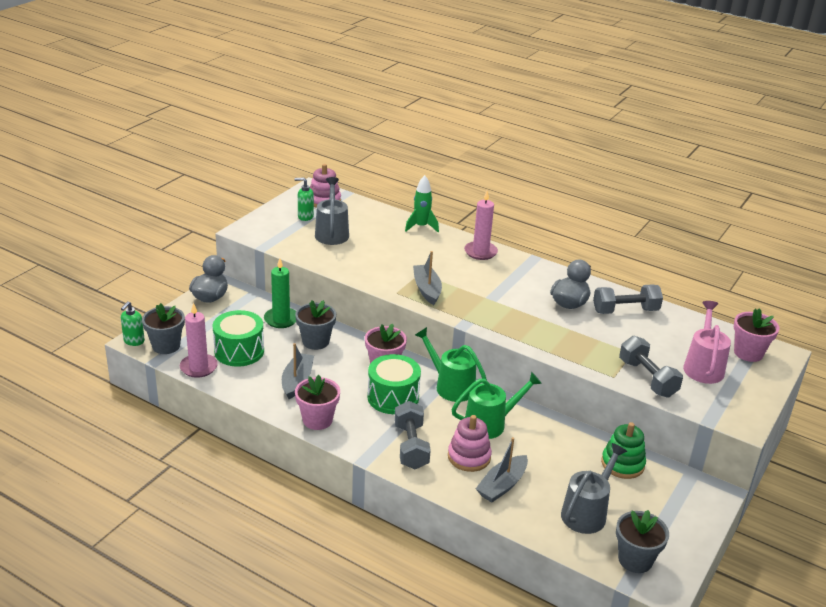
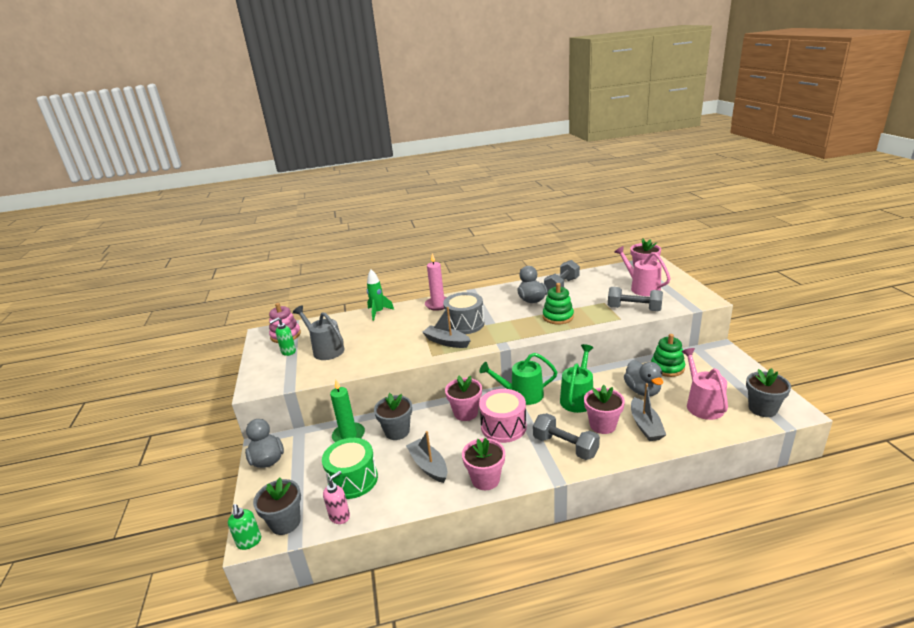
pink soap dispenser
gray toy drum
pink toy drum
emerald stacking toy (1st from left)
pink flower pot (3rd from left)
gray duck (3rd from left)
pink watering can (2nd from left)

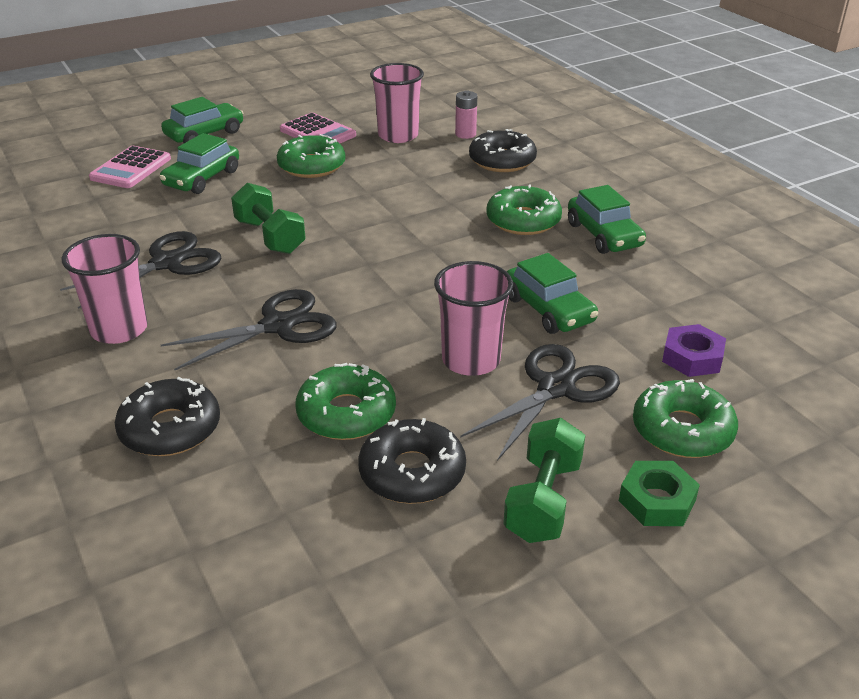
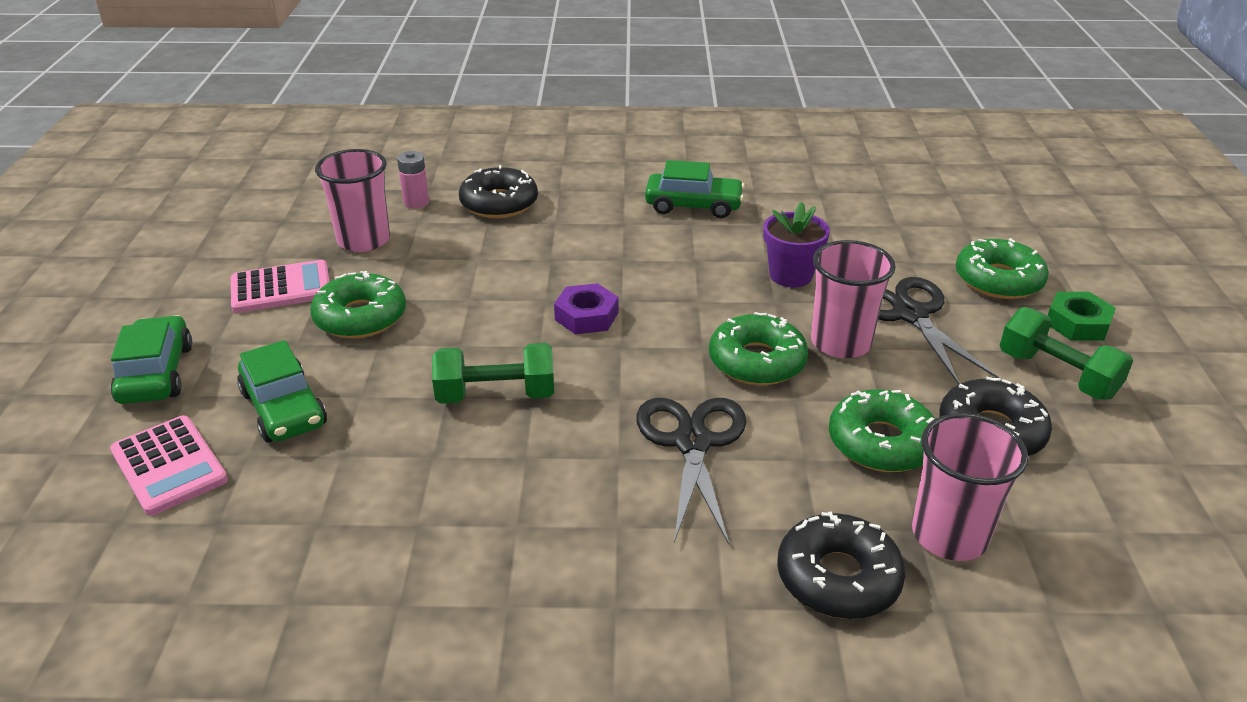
violet hexagon nut
emerald donut (2nd from left)
violet flower pot
pink beaker (3rd from left)
ebony shears (1st from left in the first image)

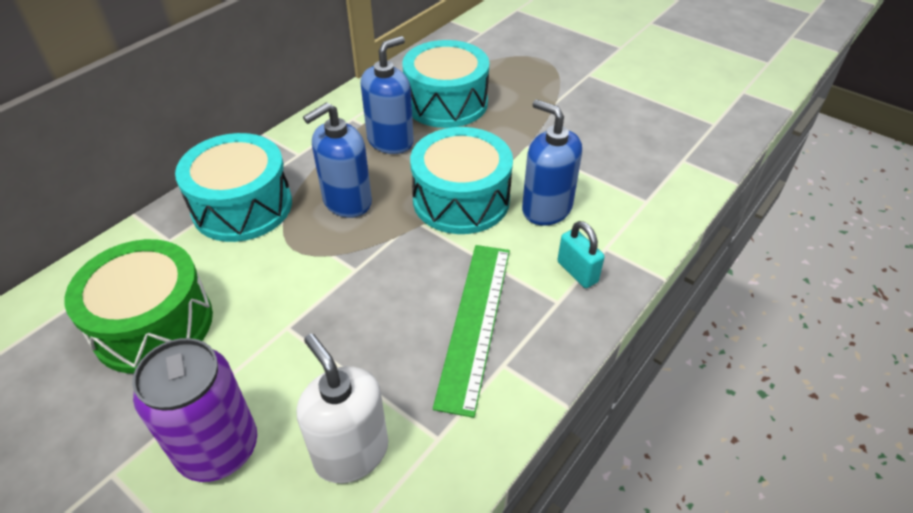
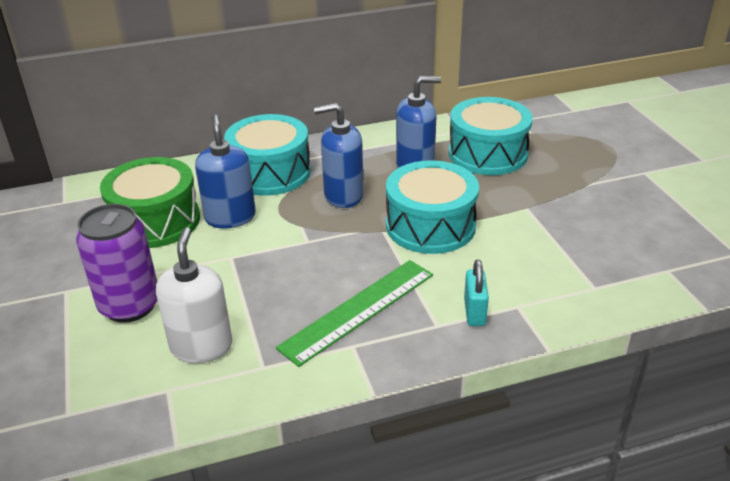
blue soap dispenser (1st from left)

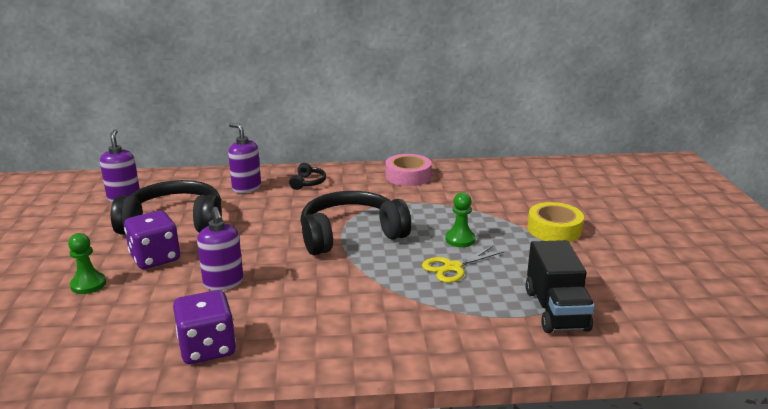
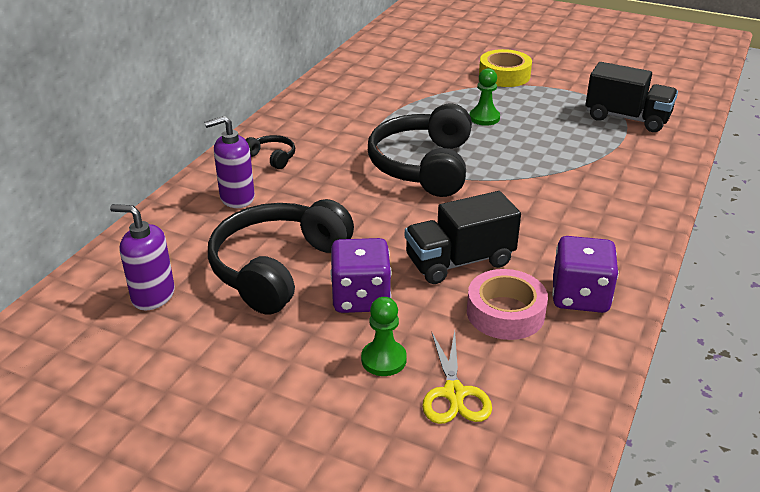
ebony lorry (1st from left)
yellow shears
pink roll of tape

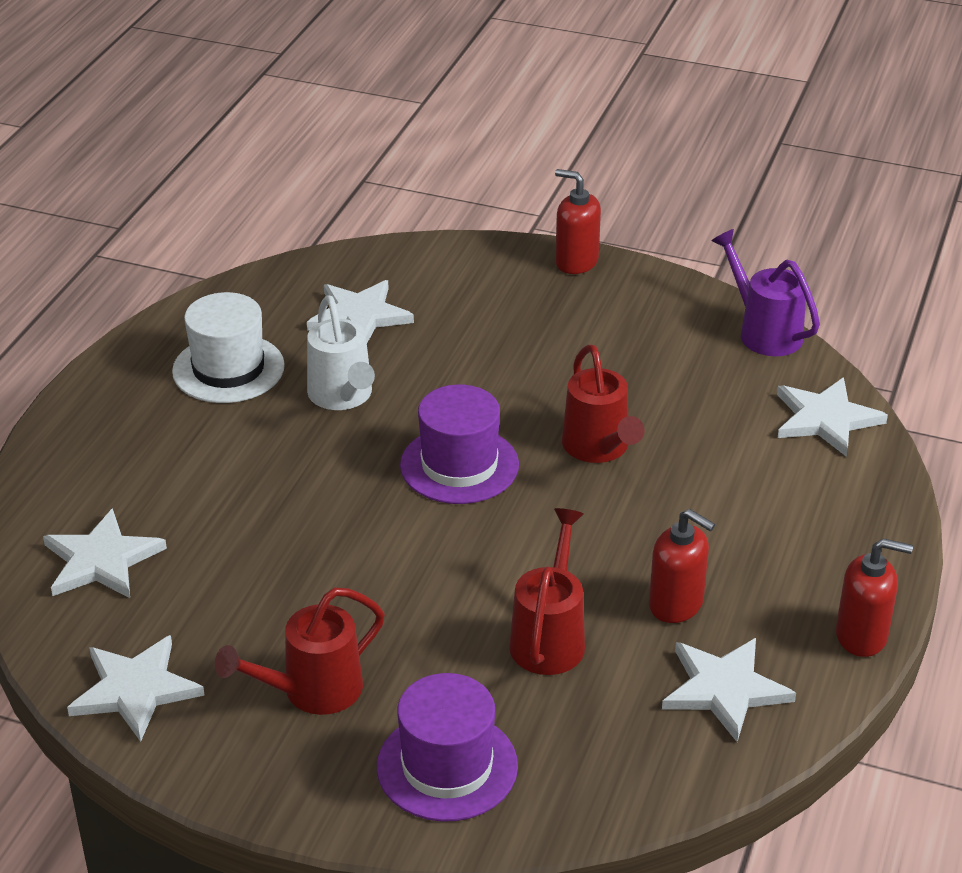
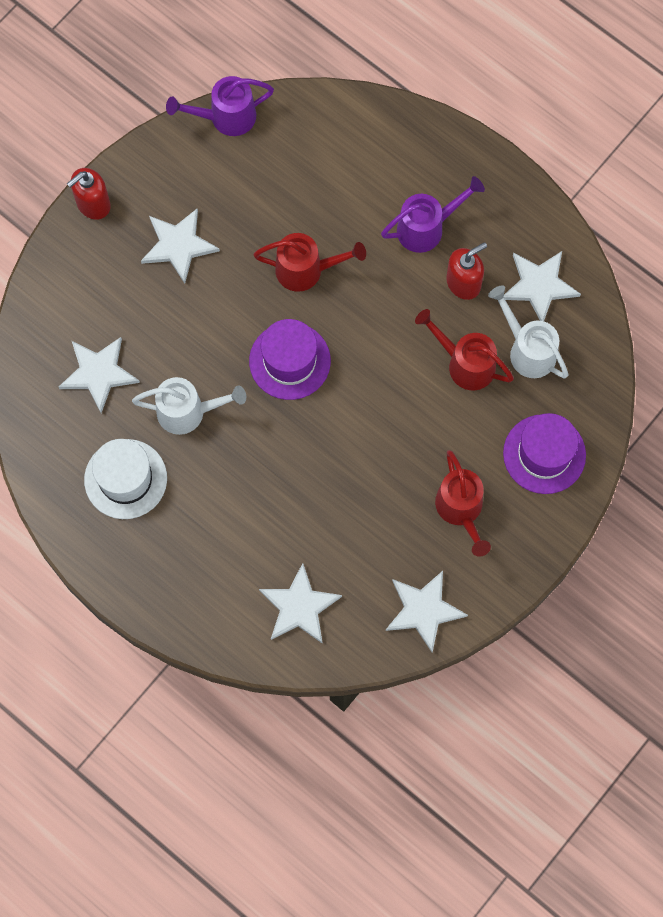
white five-pointed star (2nd from left)
violet watering can (2nd from left)
white watering can (2nd from left)
crimson soap dispenser (3rd from left in the first image)

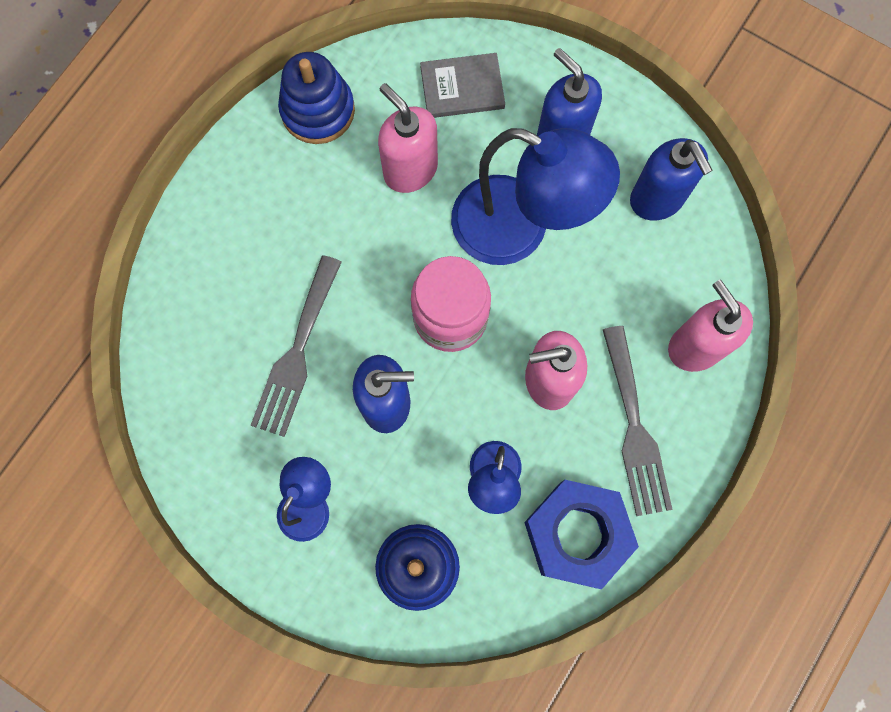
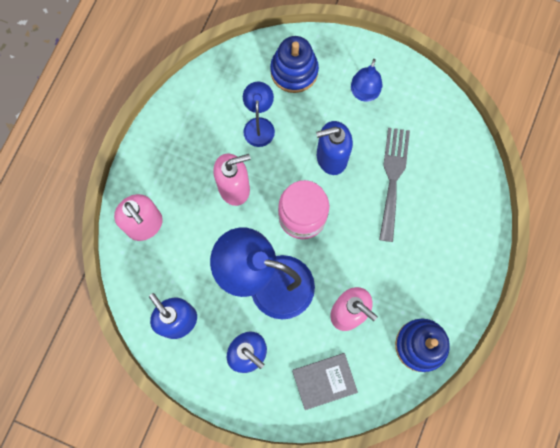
blue hexagon nut
gray fork (2nd from left in the first image)

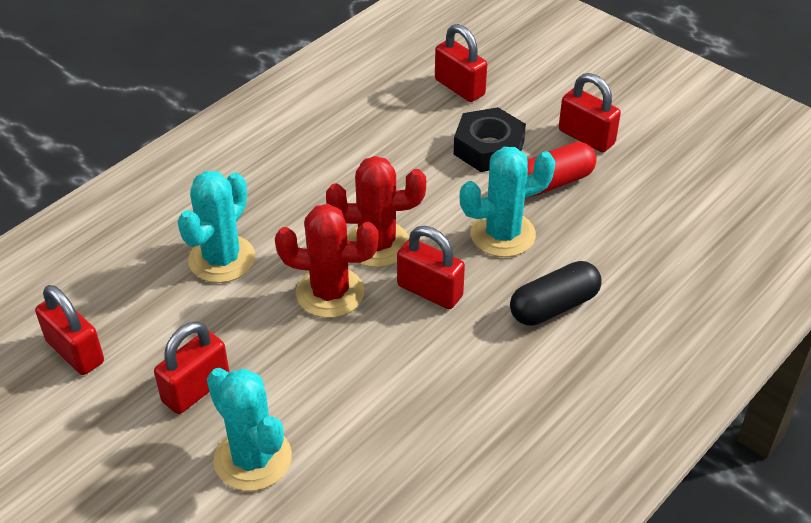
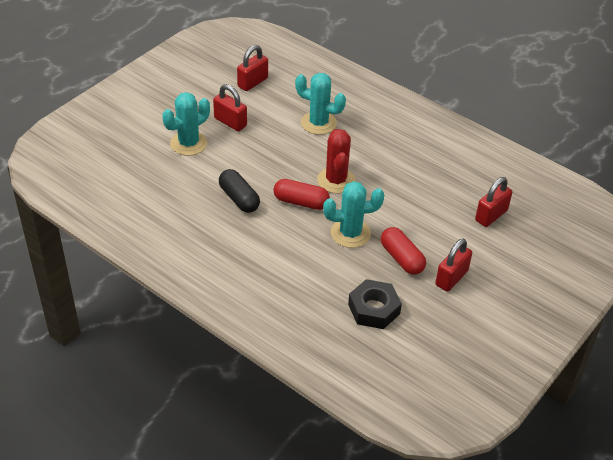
ebony pill
crimson pill (1st from left)
turquoise cactus (3rd from left)
ebony hexagon nut
crimson cactus (1st from left in the first image)

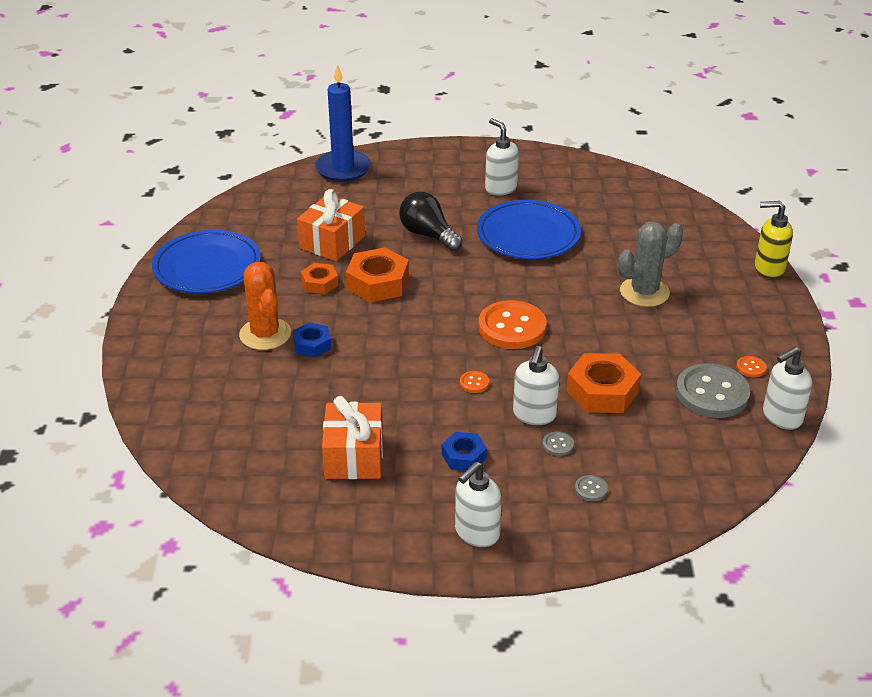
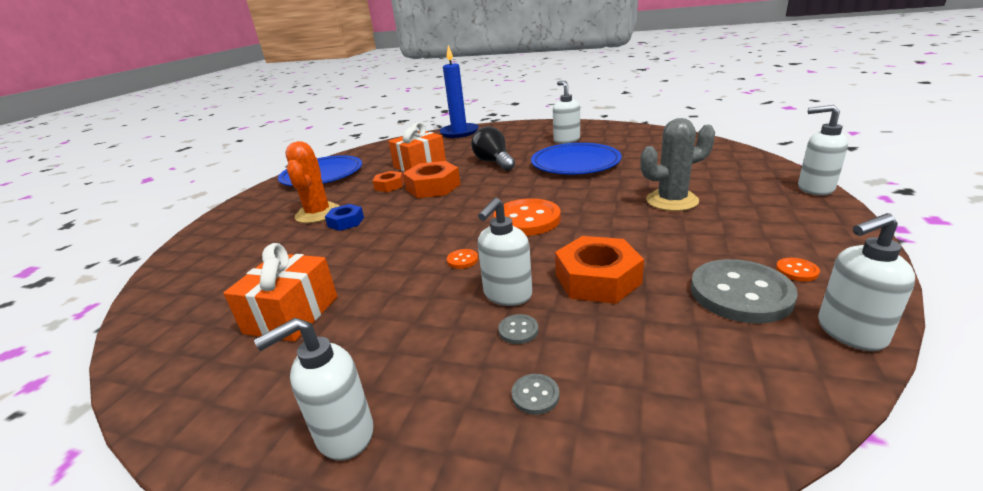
white soap dispenser (4th from left)
blue hexagon nut (2nd from left in the first image)

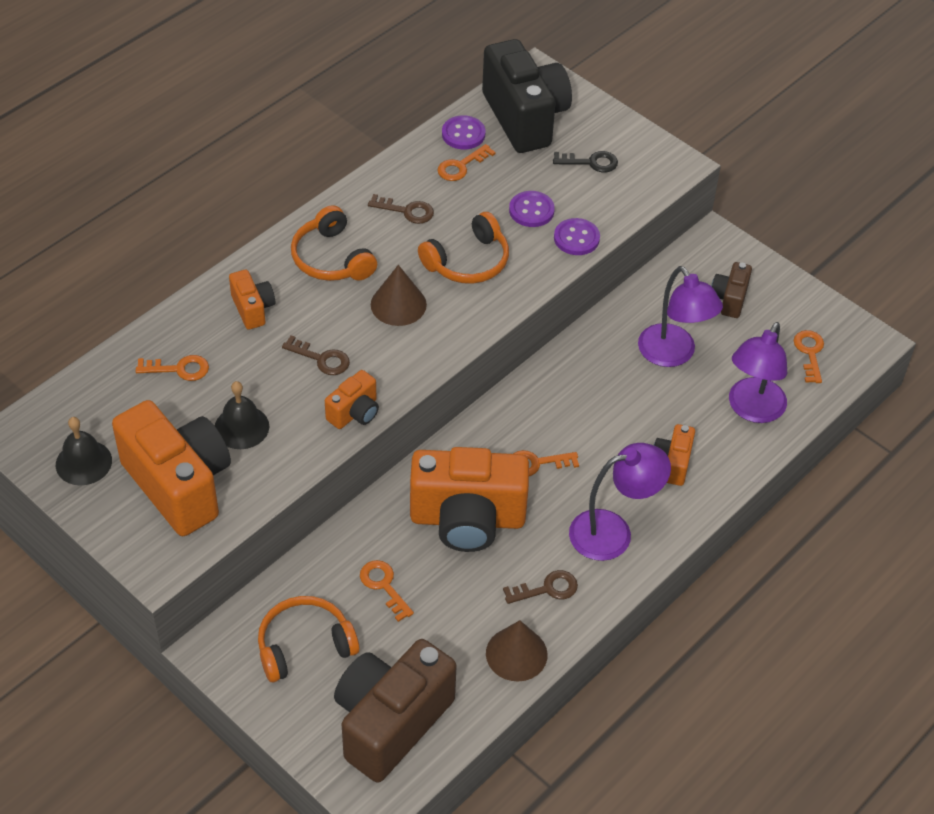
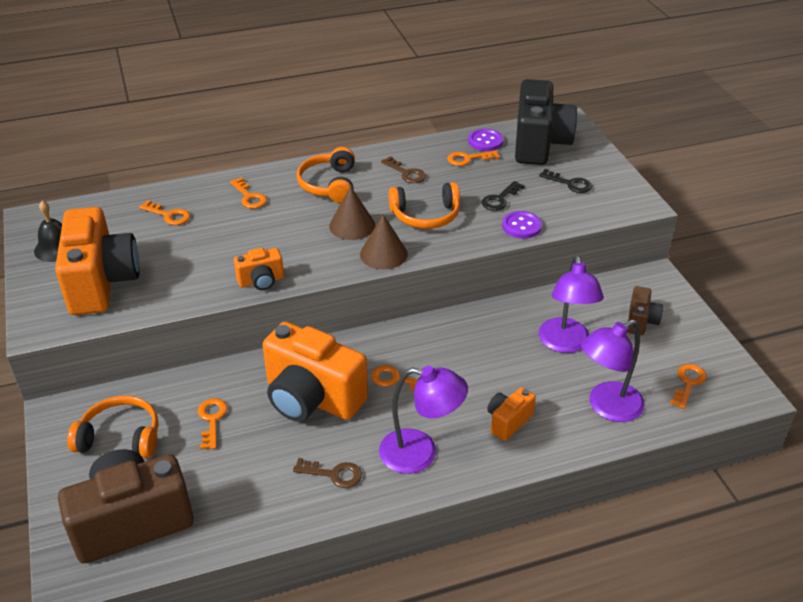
orange-coloured key (3rd from left)
dark brown solid cone (2nd from left)
ebony key (1st from left)
dark brown camera (2nd from left)
ebony school bell (2nd from left in the first image)
dark brown key (1st from left in the first image)

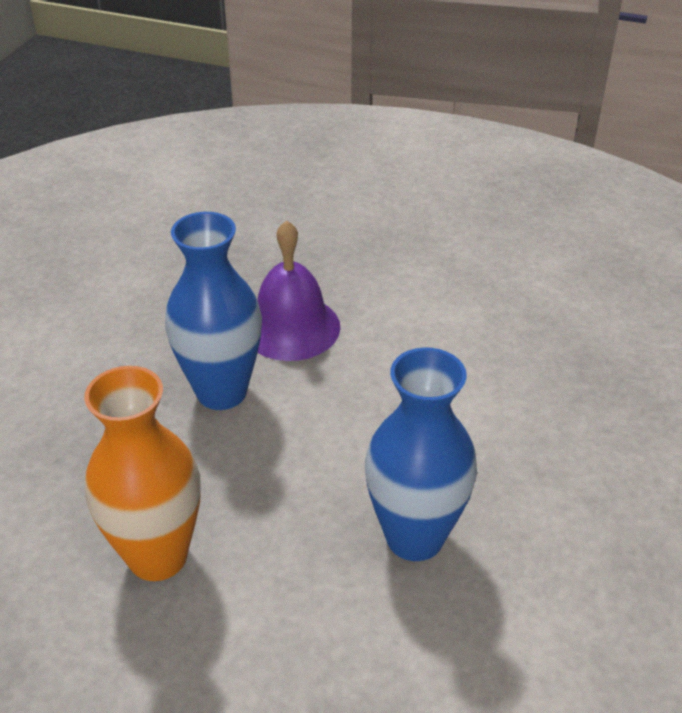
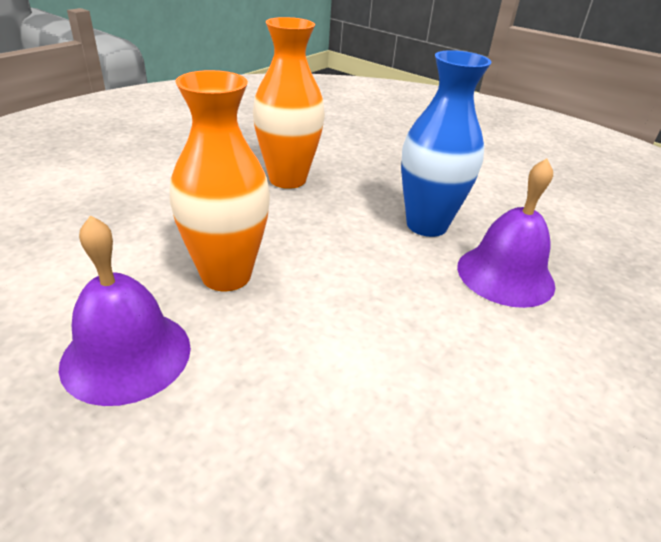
violet school bell (1st from left)
orange-coloured vase (1st from left)

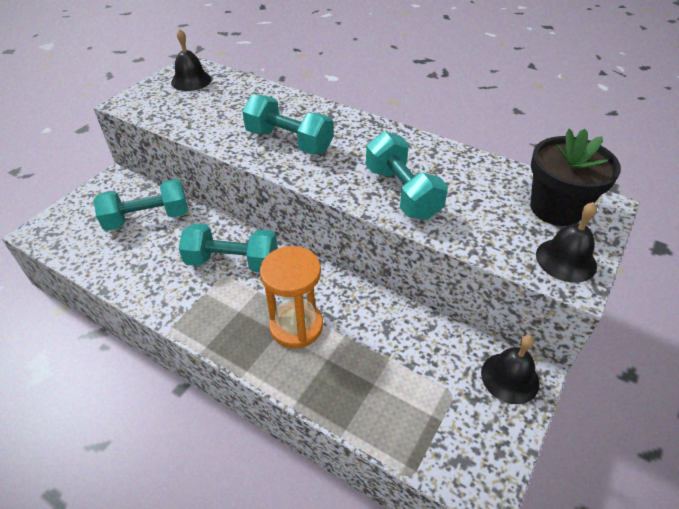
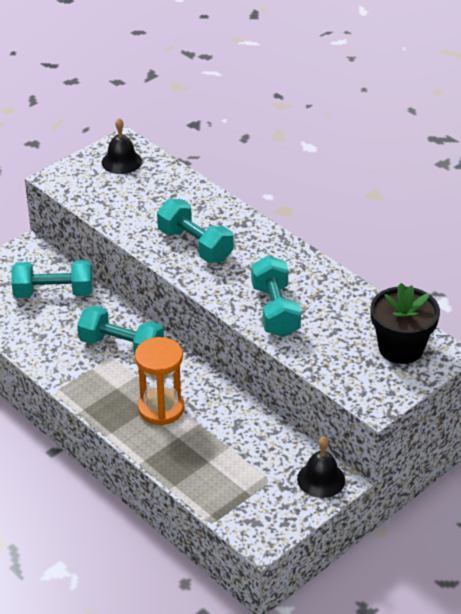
ebony school bell (3rd from left in the first image)

